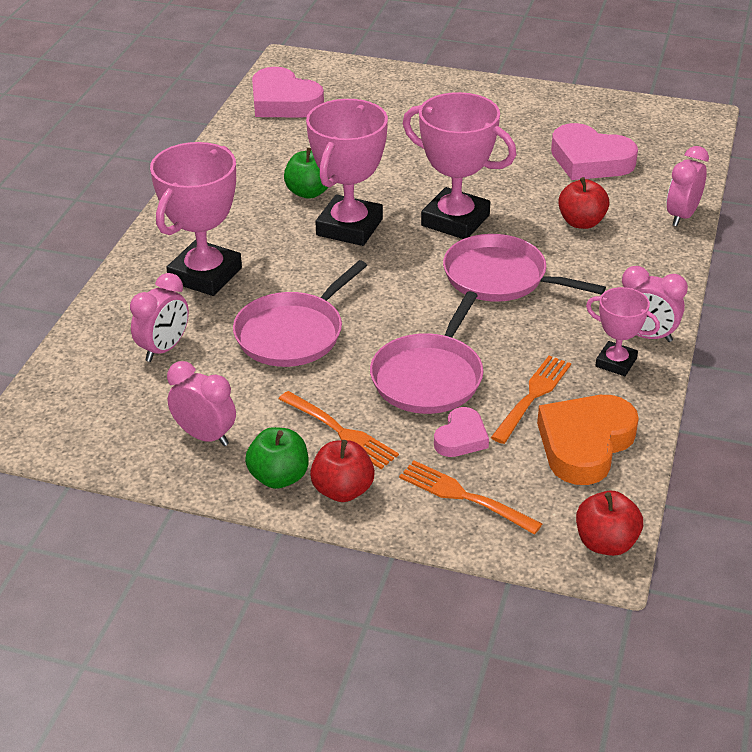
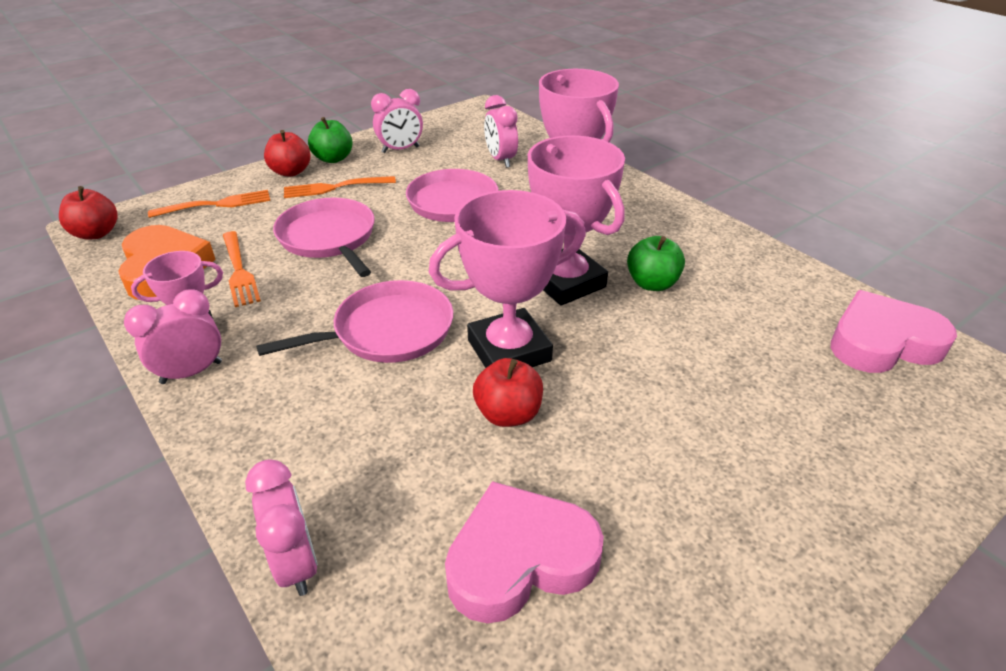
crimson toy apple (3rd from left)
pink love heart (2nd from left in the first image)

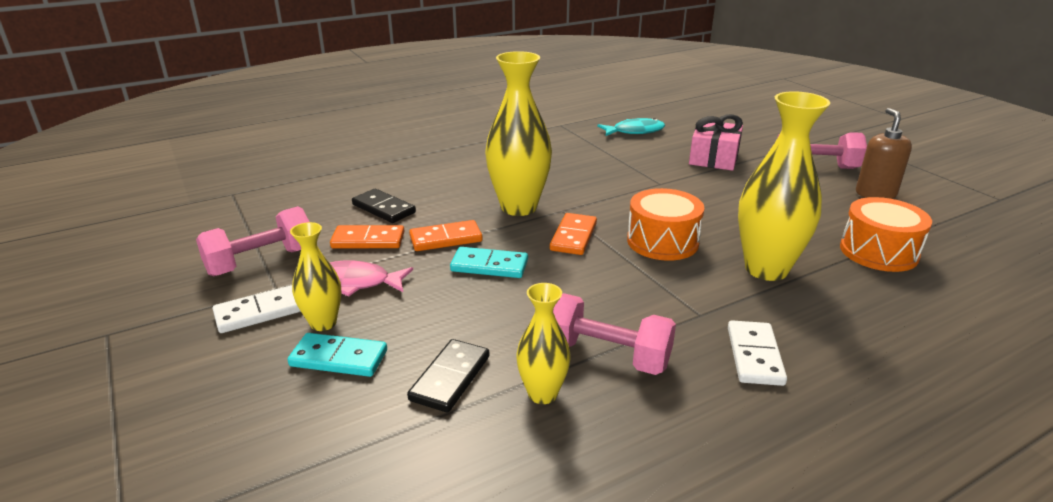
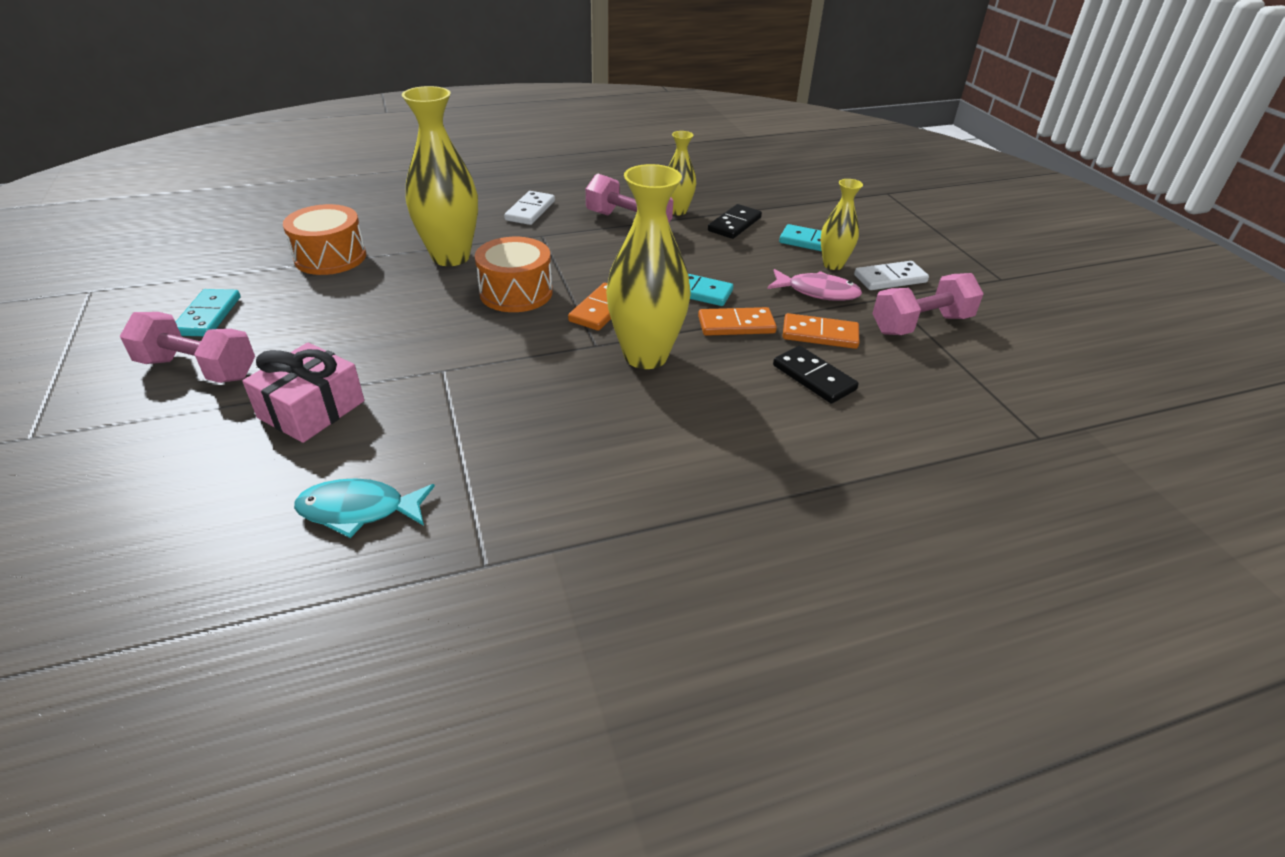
turquoise domino piece (1st from left)

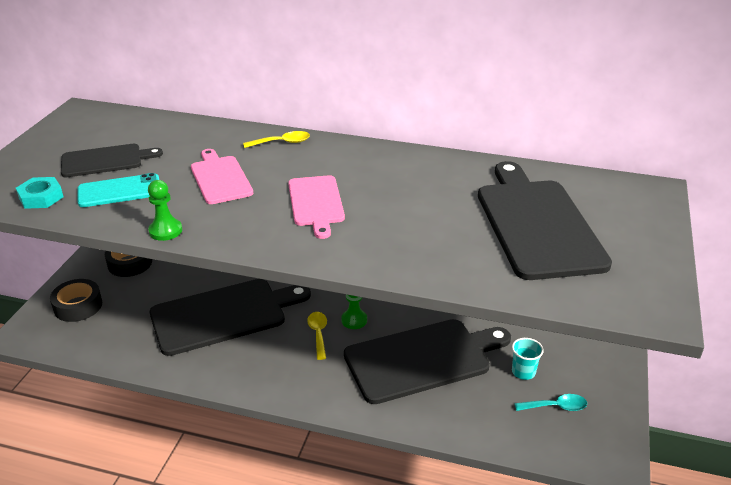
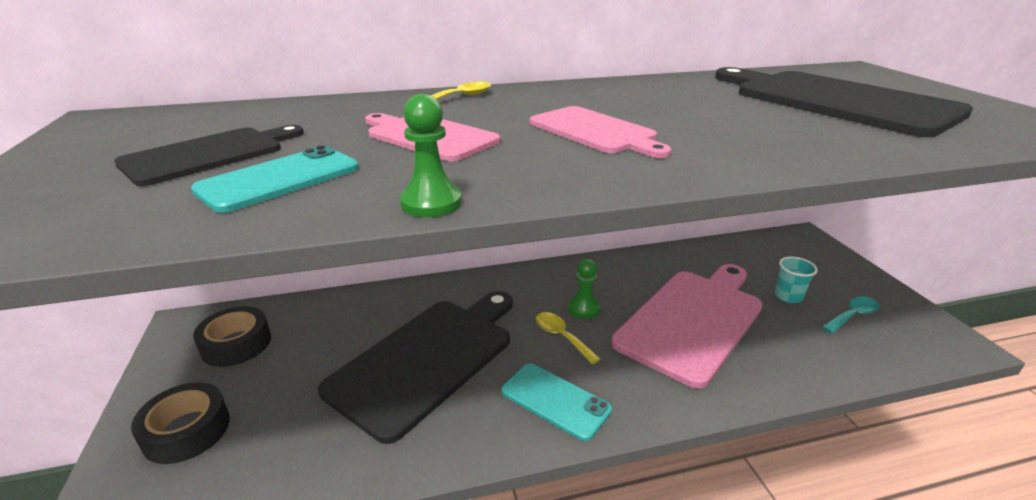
turquoise phone (2nd from left)
pink cutting board (3rd from left)
turquoise hexagon nut

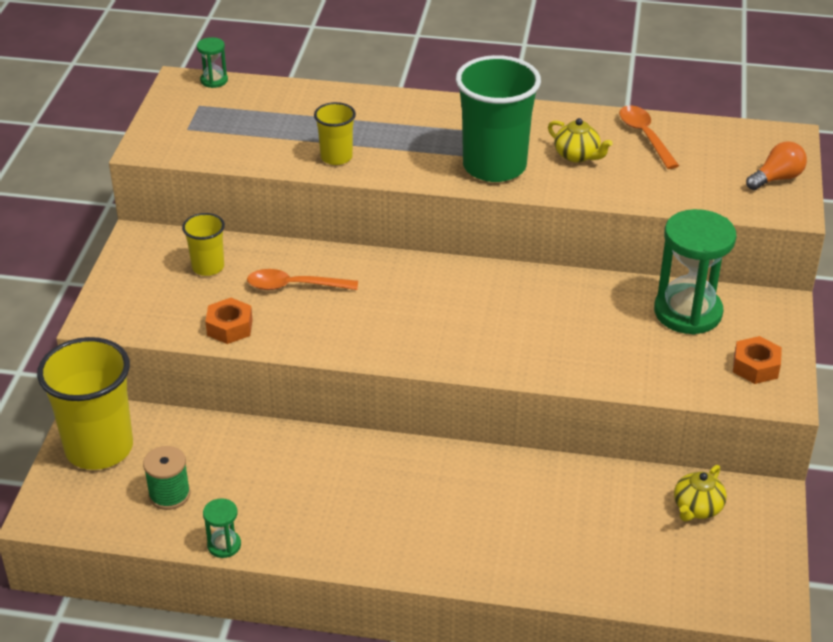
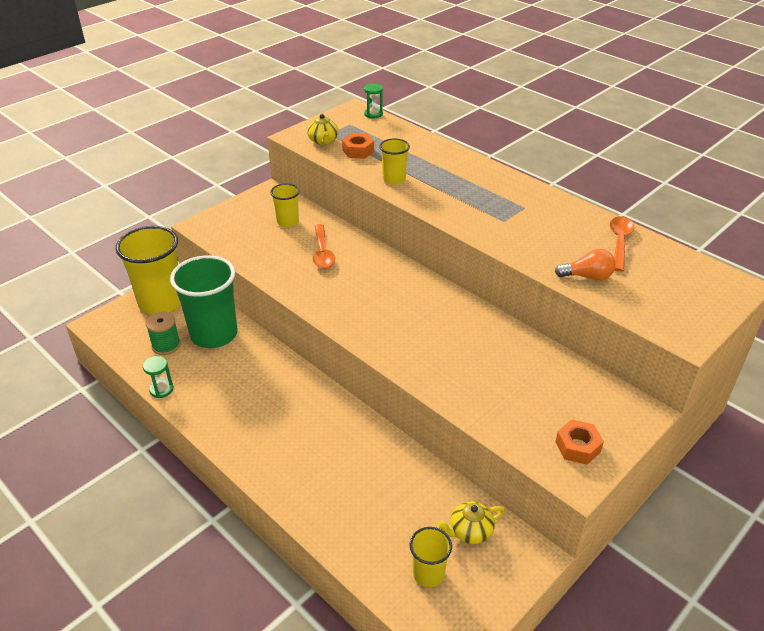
emerald beaker
yellow teapot (1st from left)
orange-coloured tablespoon (1st from left)
orange-coloured hexagon nut (1st from left)
yellow beaker (4th from left)
orange-coloured bulb
emerald sand timer (3rd from left in the first image)

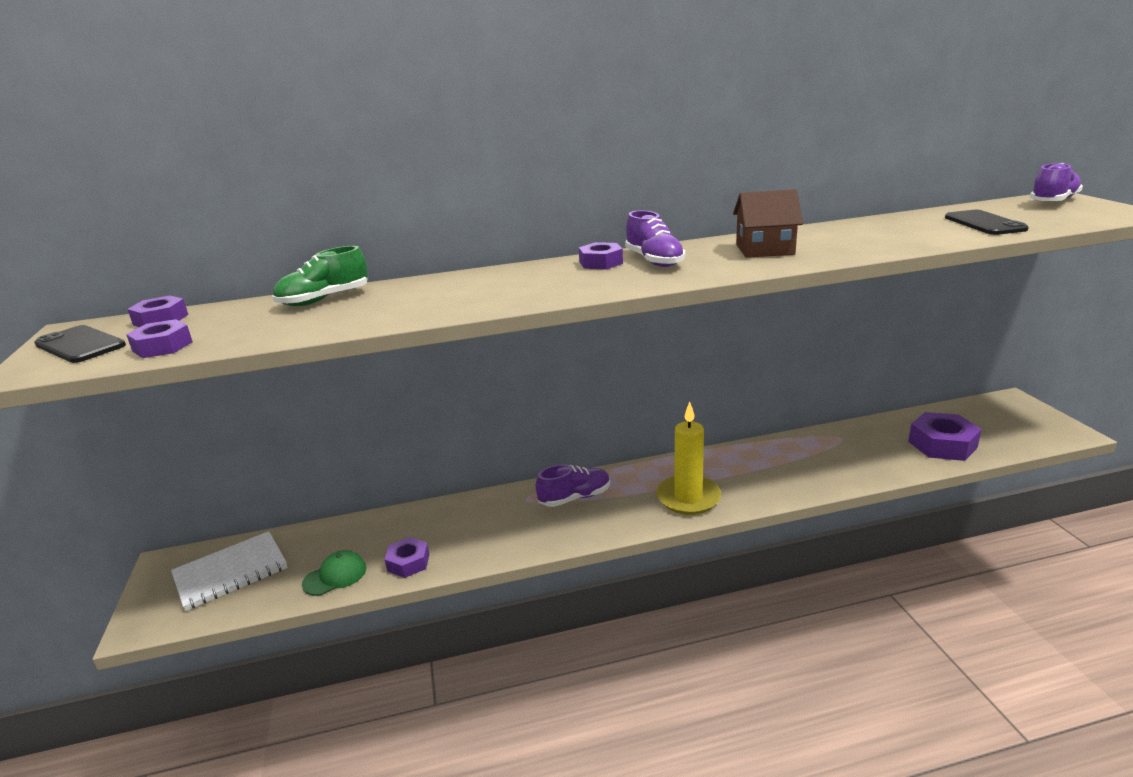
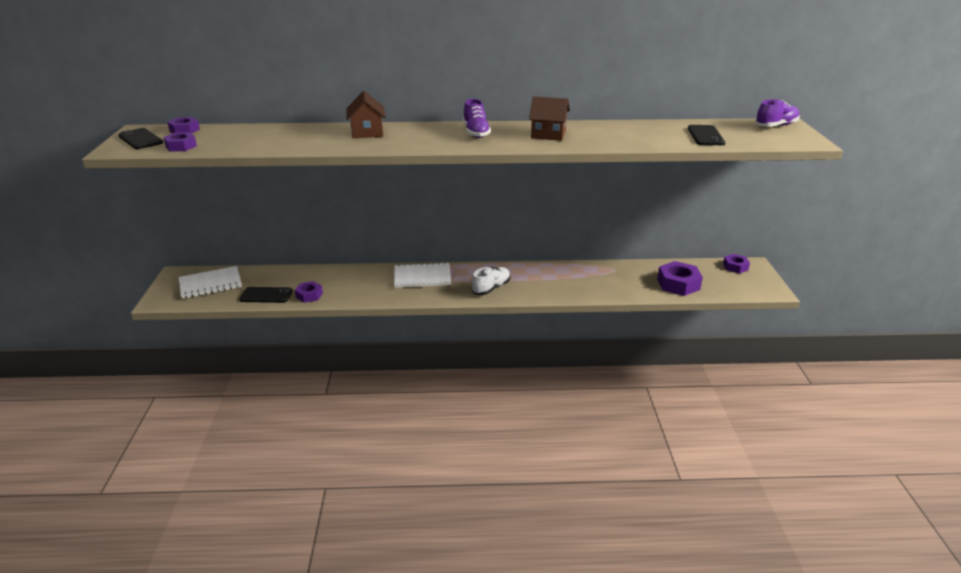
ebony phone (2nd from left)
dark brown cottage (1st from left)
white notebook (2nd from left)
white lace-up shoe
violet hexagon nut (5th from left)
emerald lace-up shoe

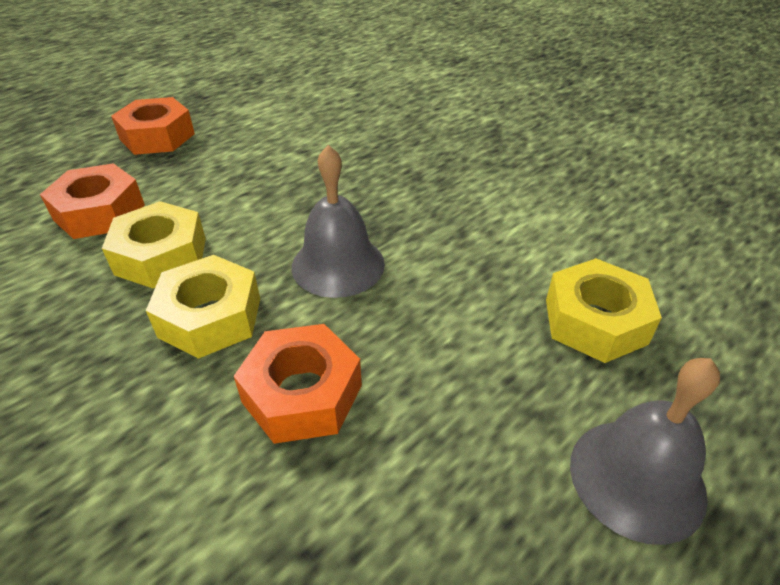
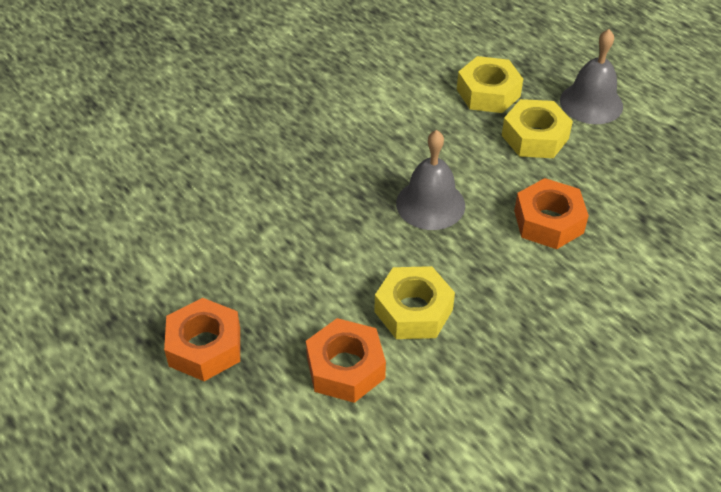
yellow hexagon nut (3rd from left)

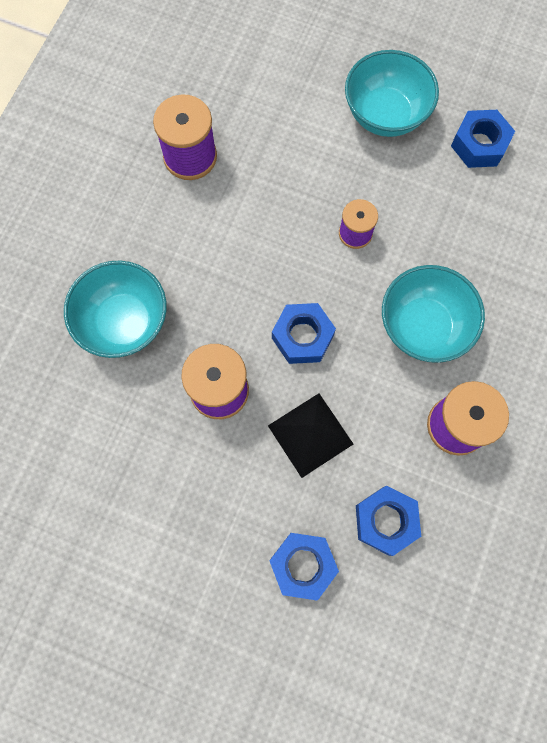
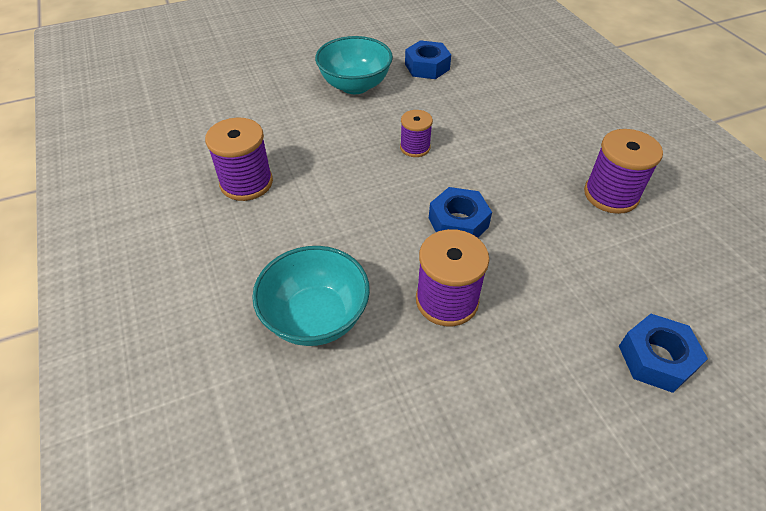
ebony solid pyramid
blue hexagon nut (3rd from left in the first image)
turquoise bowl (3rd from left in the first image)

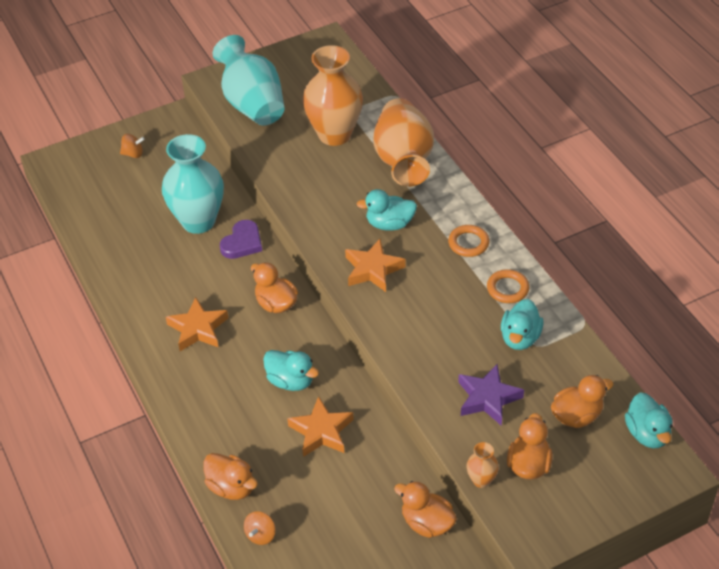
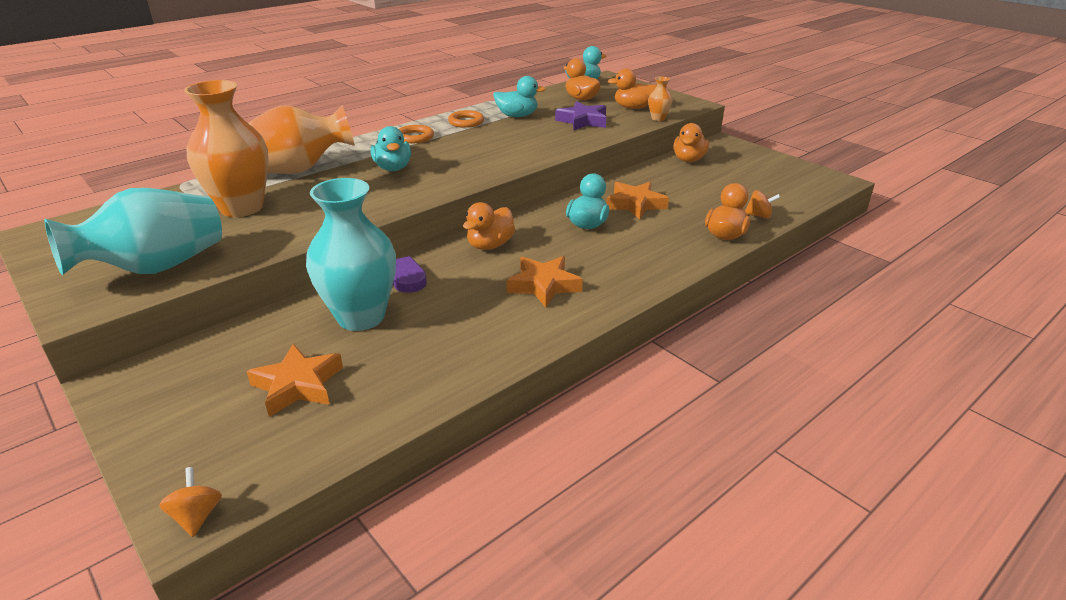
orange-coloured toy top (1st from left)
orange-coloured five-pointed star (1st from left)

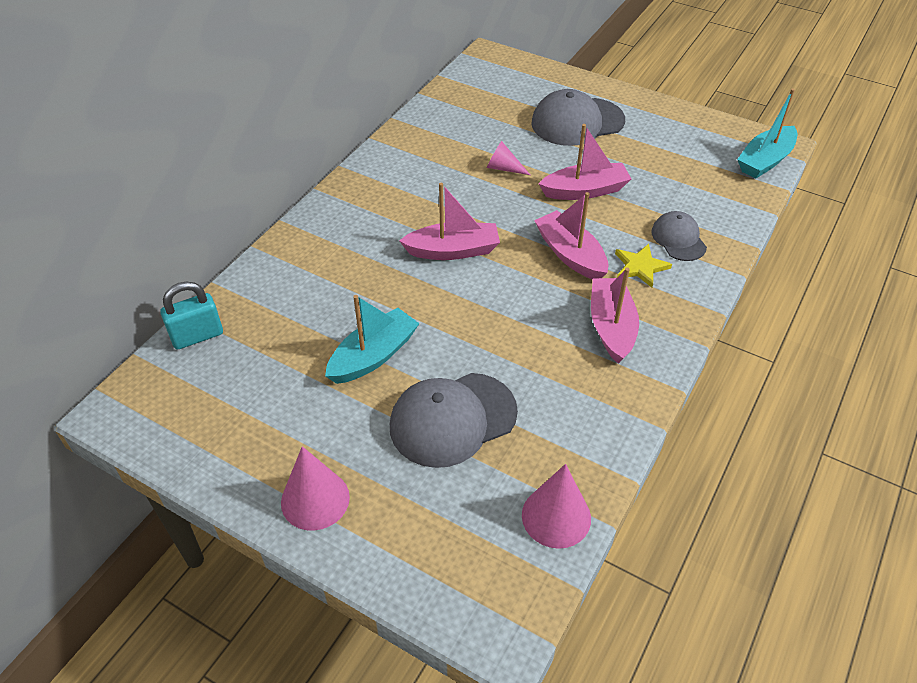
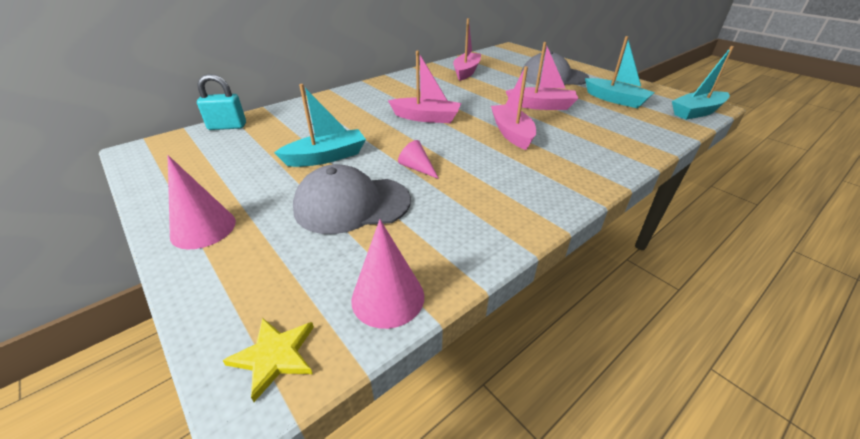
yellow five-pointed star
pink solid cone (3rd from left)
pink toy boat (2nd from left)
turquoise toy boat (2nd from left)
gray baseball cap (3rd from left in the first image)

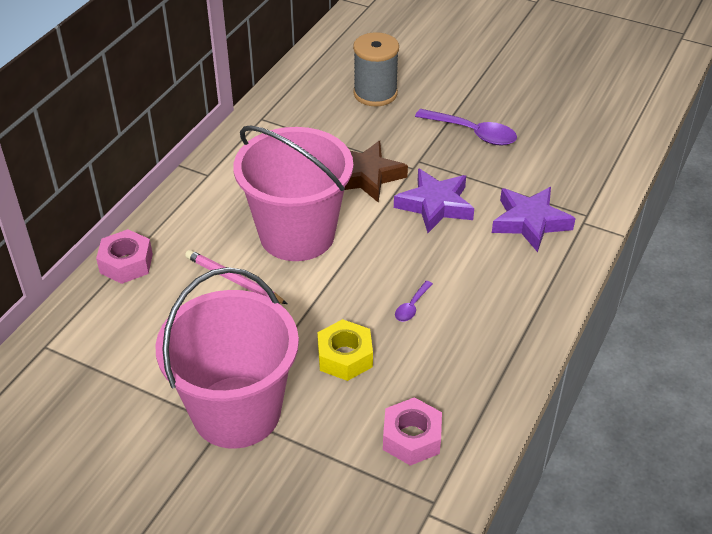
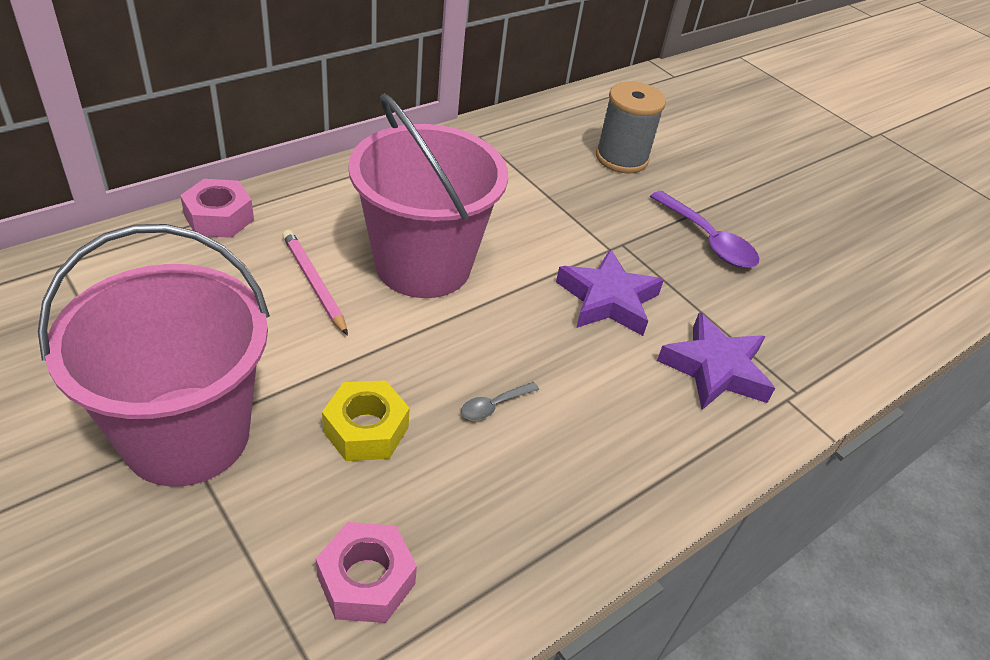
gray tablespoon
dark brown five-pointed star

